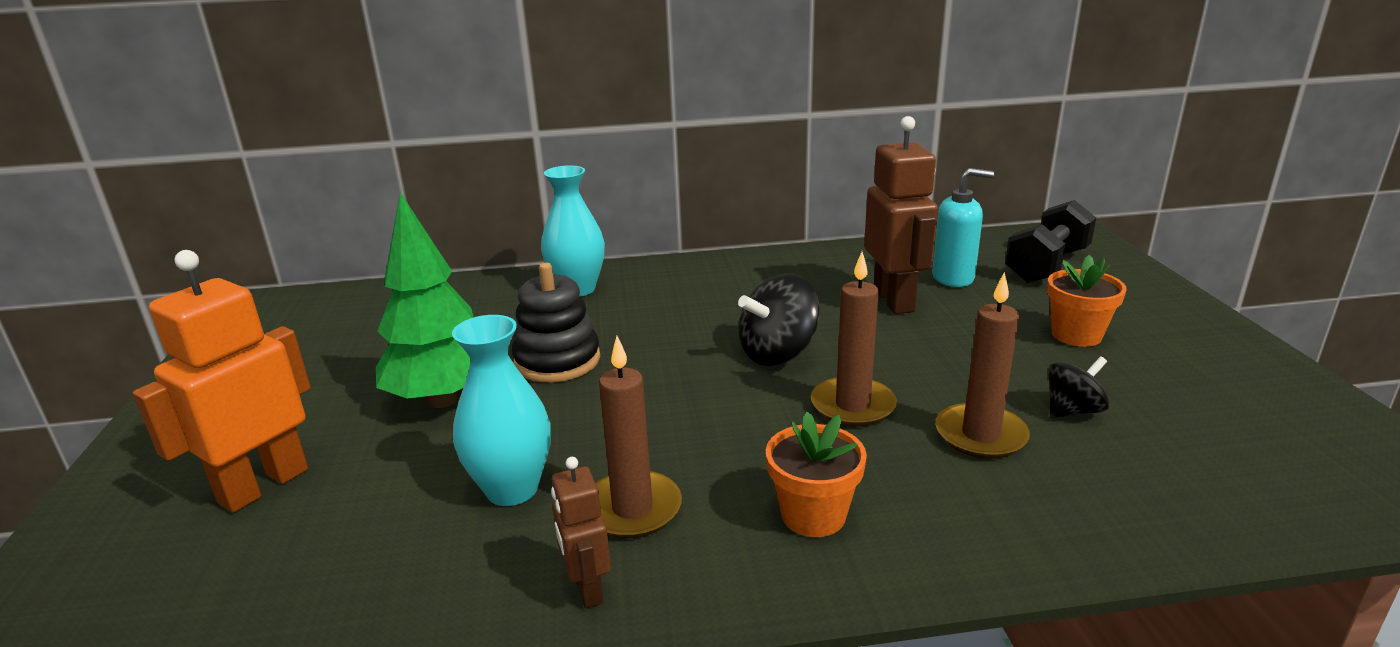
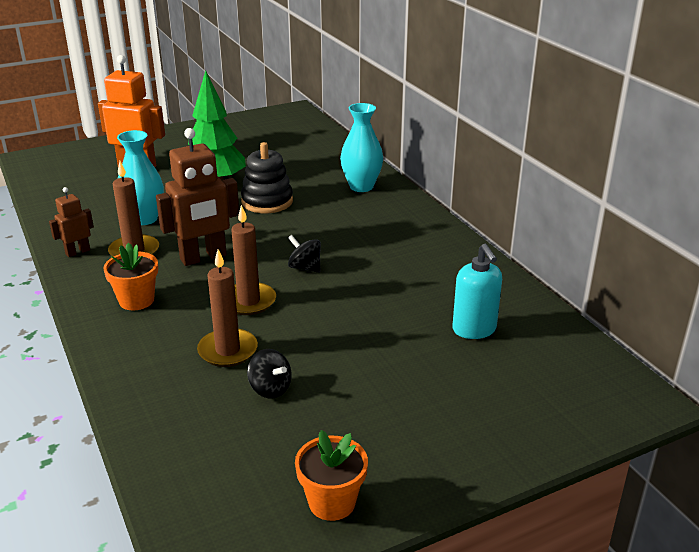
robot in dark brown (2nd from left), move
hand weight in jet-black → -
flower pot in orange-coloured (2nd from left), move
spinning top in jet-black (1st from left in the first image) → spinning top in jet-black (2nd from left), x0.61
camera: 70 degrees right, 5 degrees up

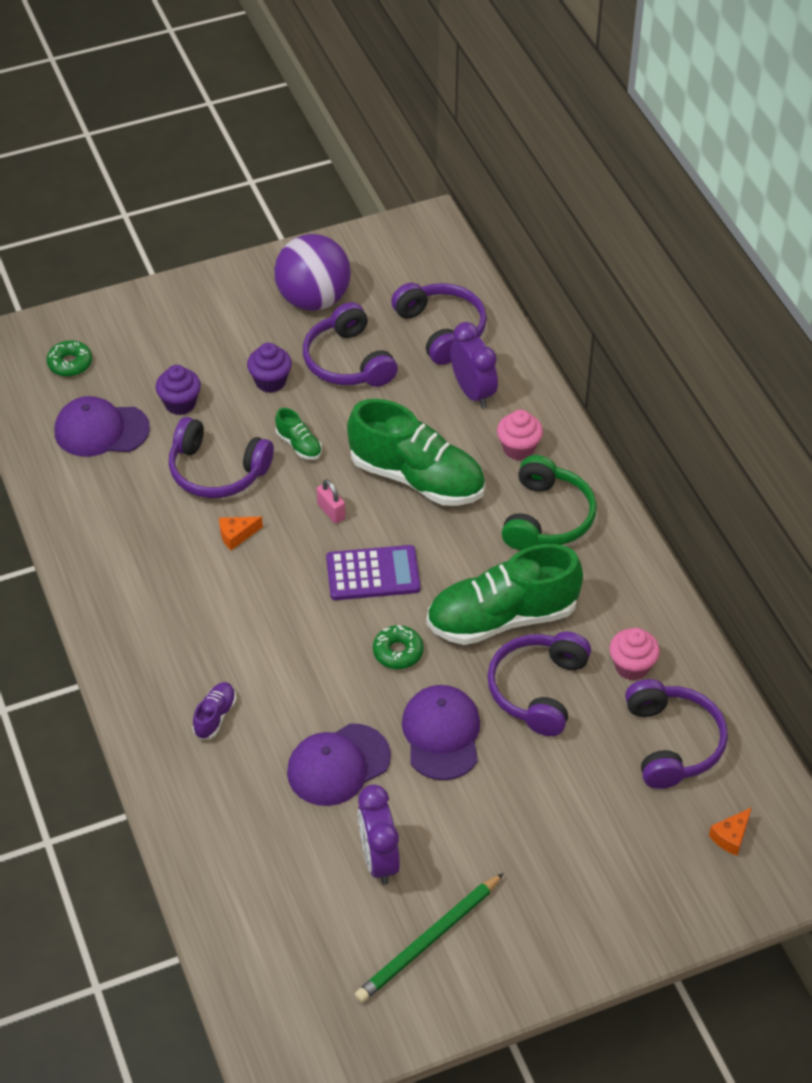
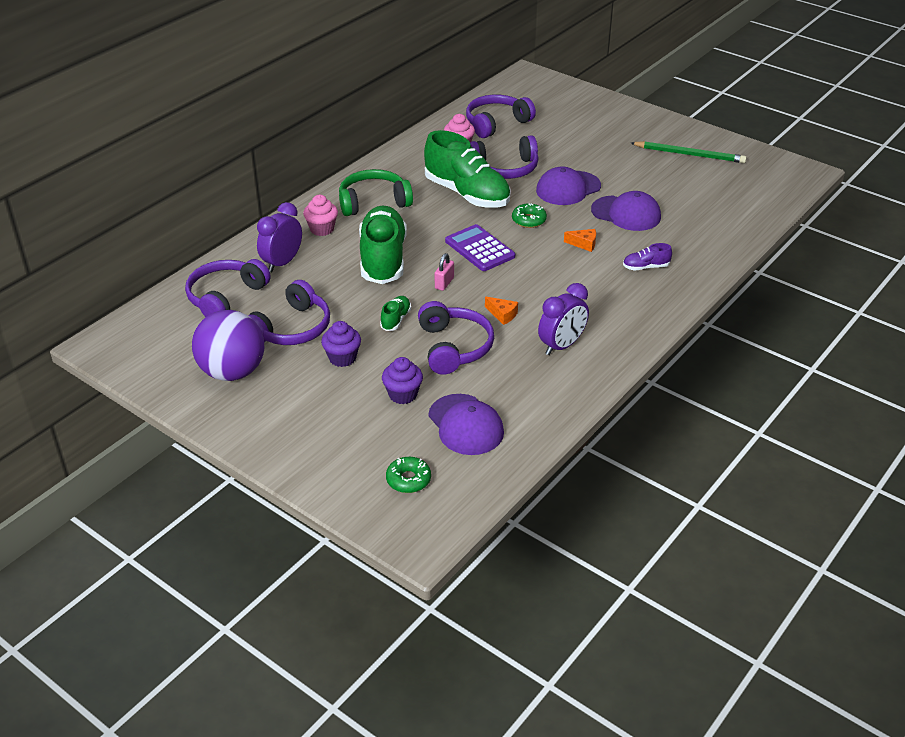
alarm clock in violet (1st from left in the first image) → alarm clock in violet (2nd from left), move
piece of cheese in orange-coloured (2nd from left), move
camera: 120 degrees left, 10 degrees down

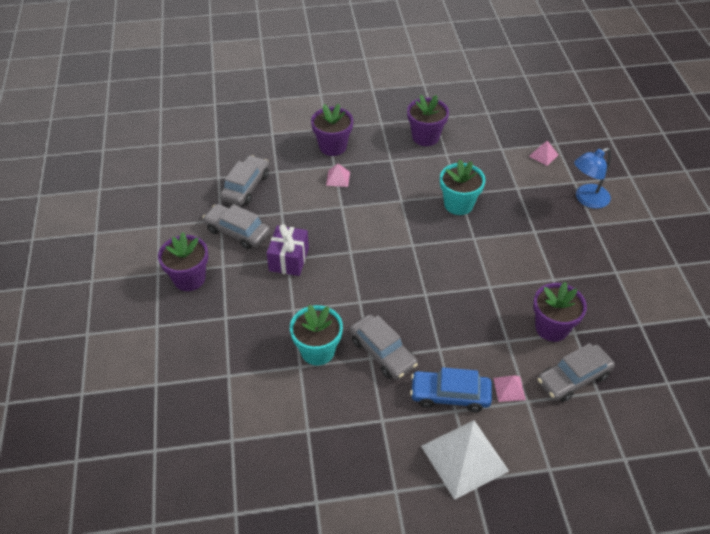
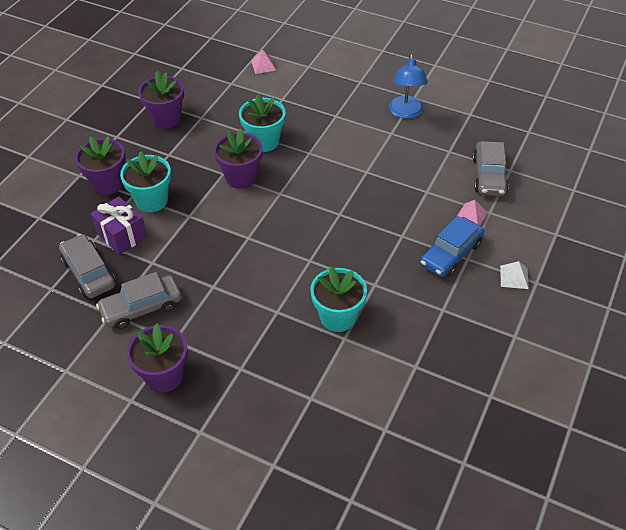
reading lamp in royal blue, move
pyramid in rosy (1st from left) → flower pot in turquoise (1st from left)
gift in violet, move
flower pot in violet (4th from left), move
automobile in ash-grey (3rd from left) → -
pyramid in pure white, x0.46
camera: 55 degrees left, 0 degrees up

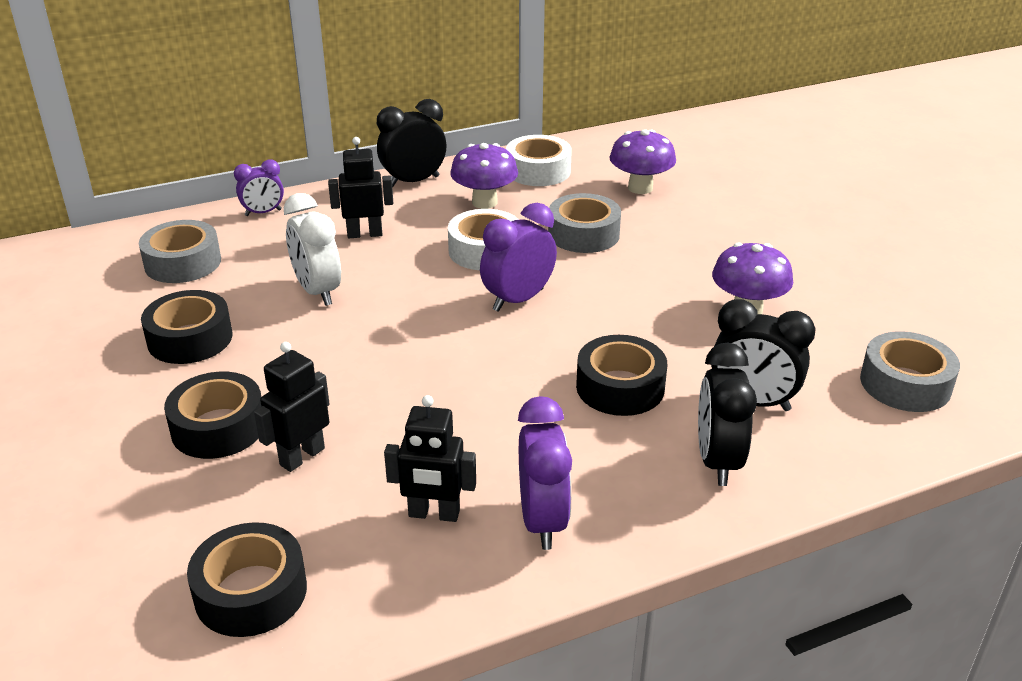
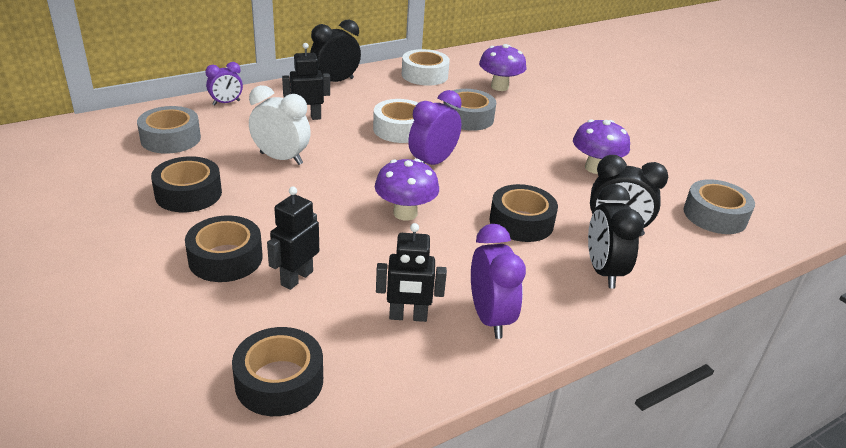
toadstool in violet (1st from left), move
alarm clock in pure white, 150 degrees clockwise
camera: 10 degrees left, 0 degrees up

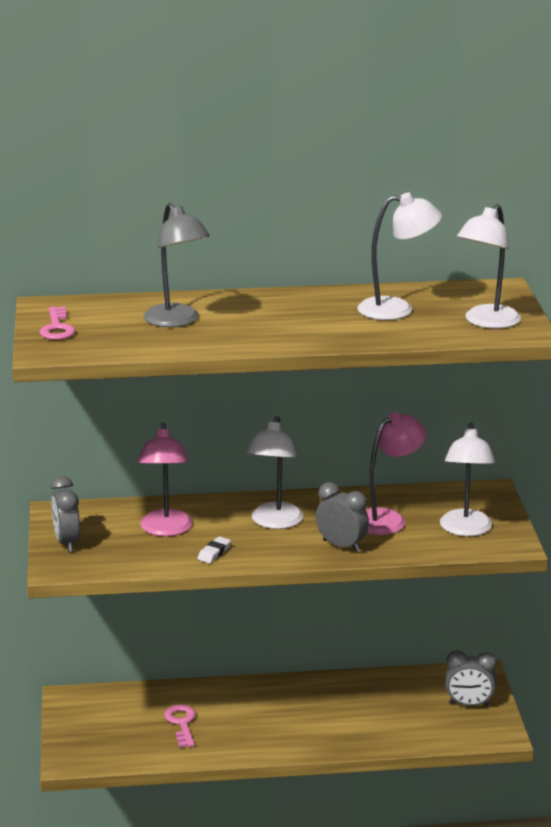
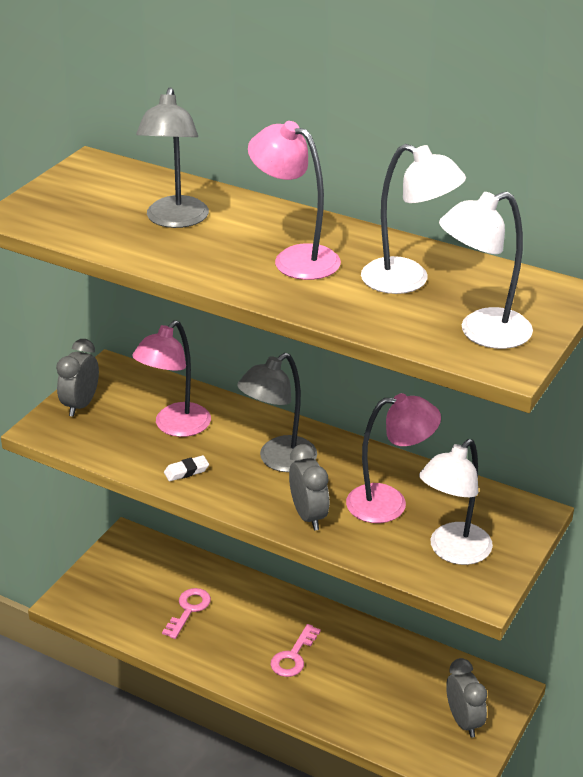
latchkey in rosy (1st from left in the first image) → latchkey in rosy (2nd from left), move
reading lamp in pure white (1st from left) → reading lamp in ash-grey (2nd from left)
alarm clock in ash-grey (3rd from left), 150 degrees counterclockwise
- → reading lamp in rosy (2nd from left)
camera: 35 degrees right, 10 degrees up

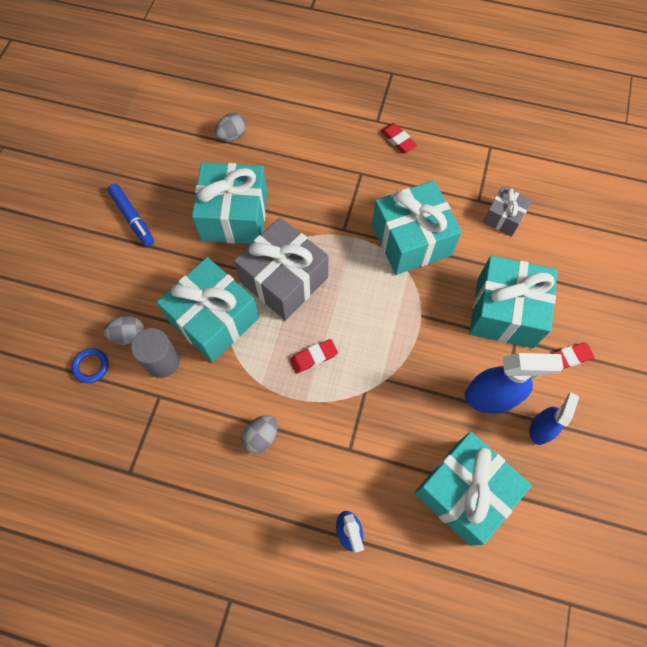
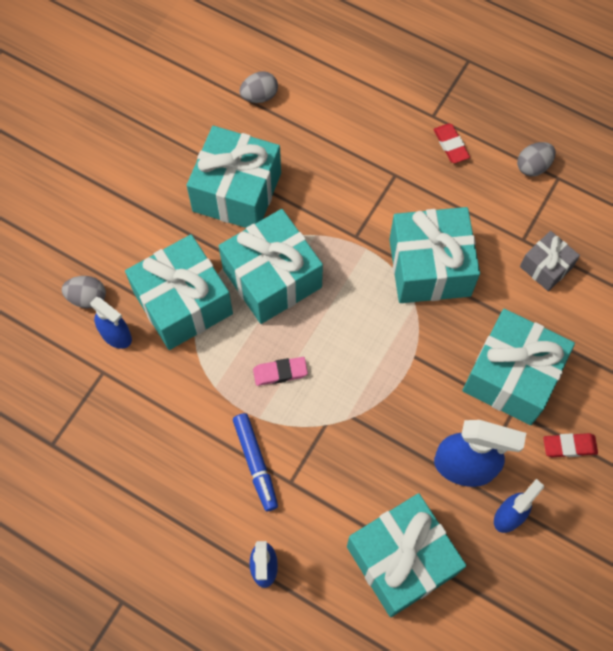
marker in royal blue, move
gift in ash-grey (1st from left) → gift in turquoise (3rd from left)
cylinder shape in ash-grey → spray cleaner in royal blue (1st from left)
eraser in scarlet (1st from left) → eraser in rosy
ring in royal blue → -
egg shape in ash-grey (3rd from left), move
camera: 15 degrees right, 0 degrees up

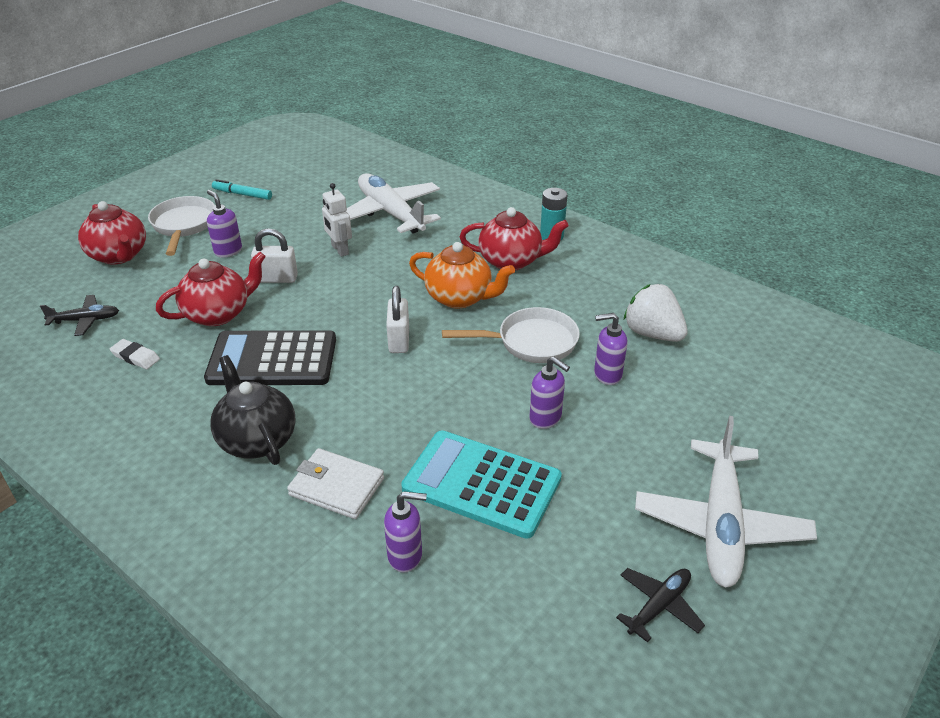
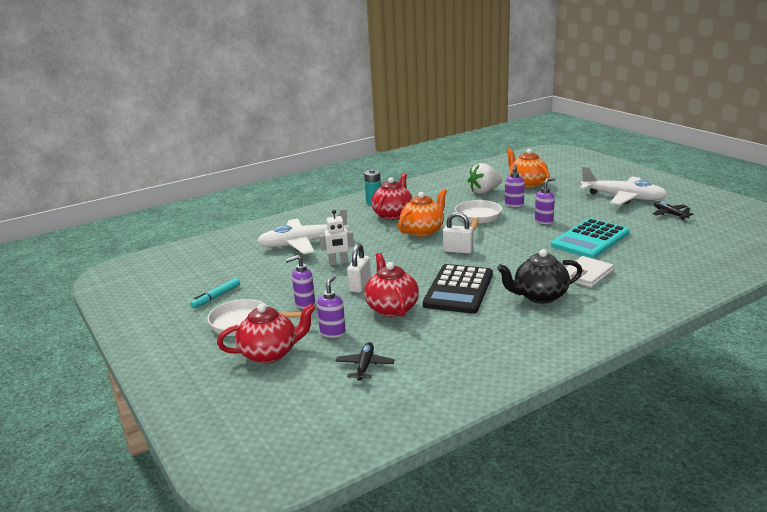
eraser in pure white → -
pump bottle in violet (2nd from left), move
- → teapot in orange-coloured (2nd from left)
camera: 70 degrees left, 15 degrees down

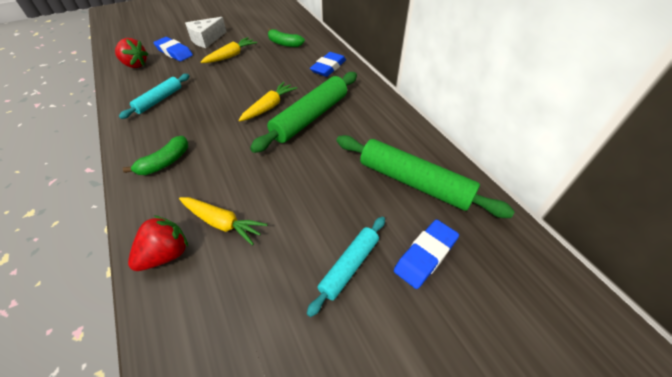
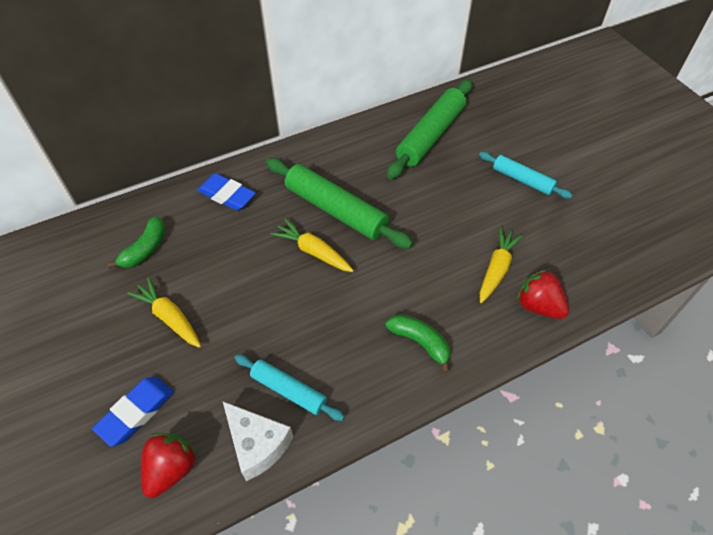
piece of cheese in pure white, move
eraser in royal blue (3rd from left) → -
camera: 90 degrees left, 5 degrees up

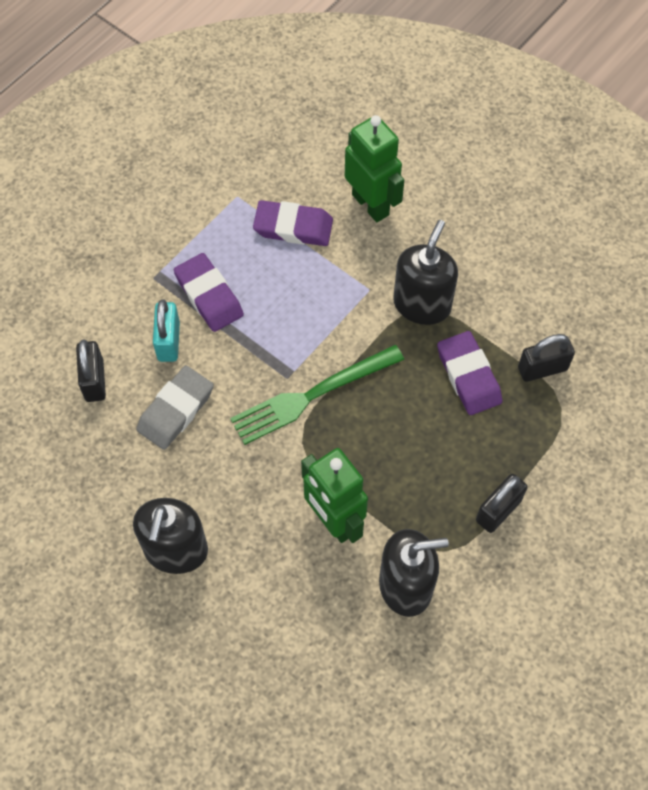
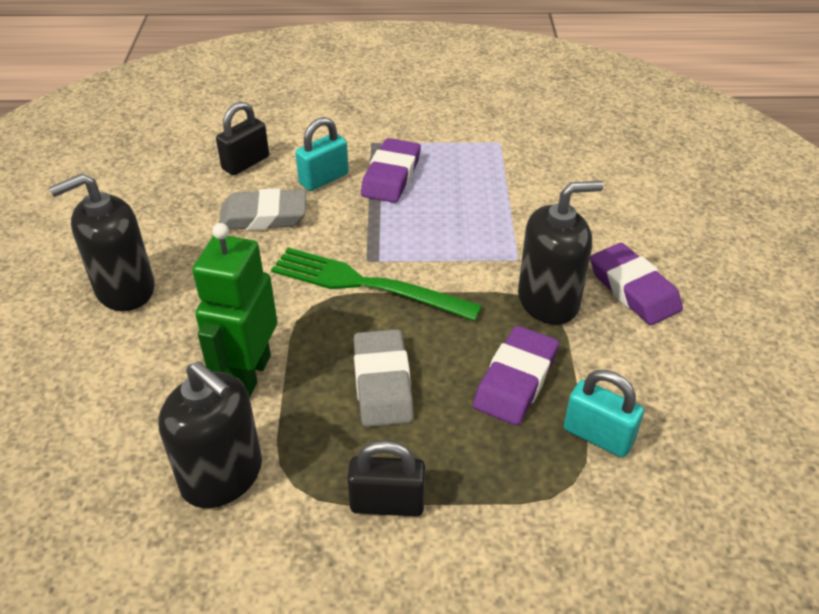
robot in leaf-green (2nd from left) → -
eraser in violet (2nd from left in the first image) → eraser in violet (3rd from left), move
padlock in jet-black (3rd from left) → padlock in turquoise (2nd from left)
- → eraser in ash-grey (2nd from left)
camera: 50 degrees right, 20 degrees down

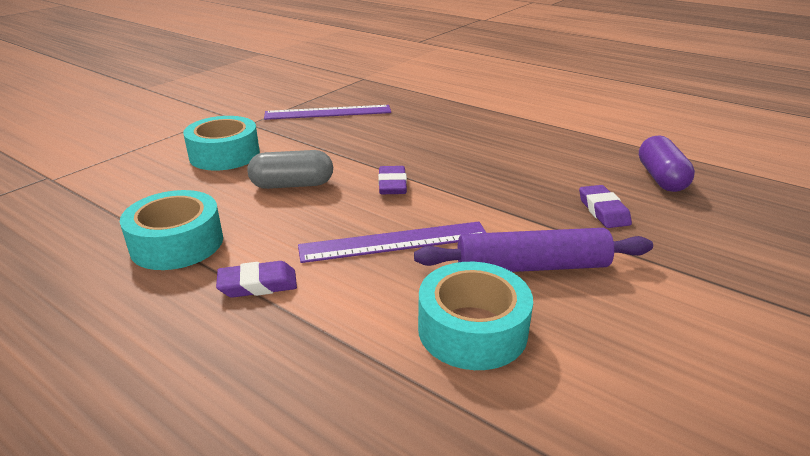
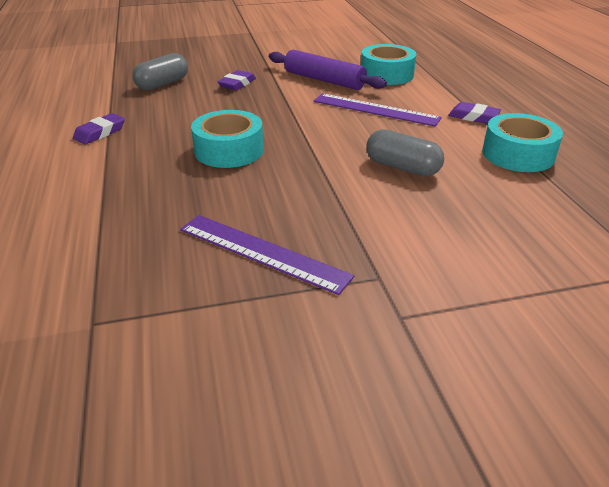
tape in turquoise (2nd from left in the first image) → tape in turquoise (1st from left), move
pill in violet → pill in ash-grey (1st from left)
eraser in violet (2nd from left in the first image) → eraser in violet (1st from left), move
camera: 140 degrees left, 5 degrees up

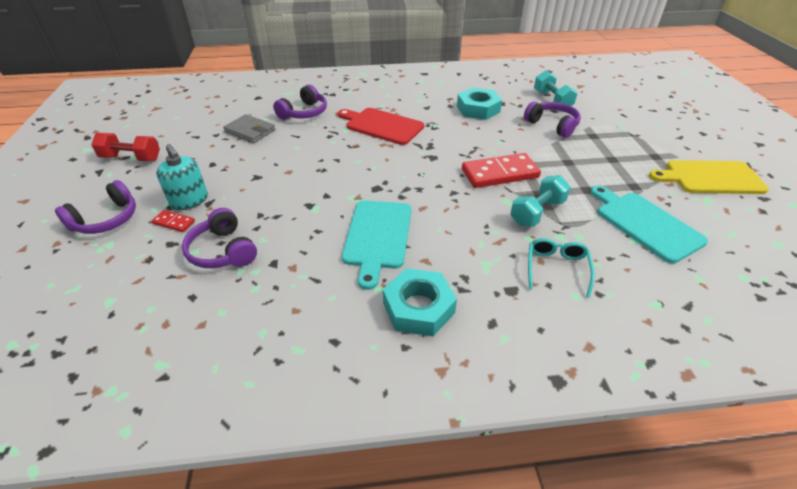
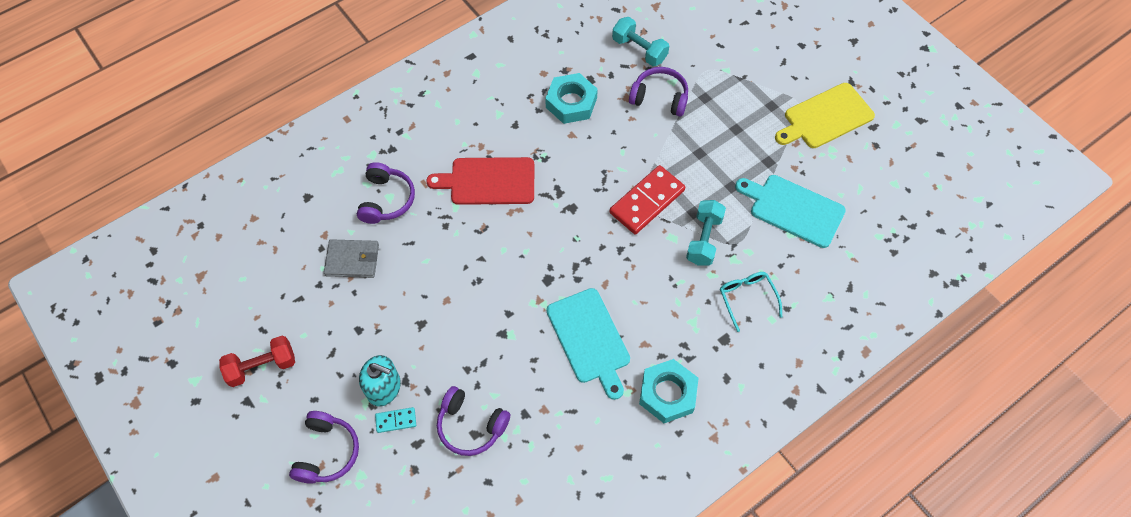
domino in scarlet (1st from left) → domino in turquoise
camera: 30 degrees left, 20 degrees up

